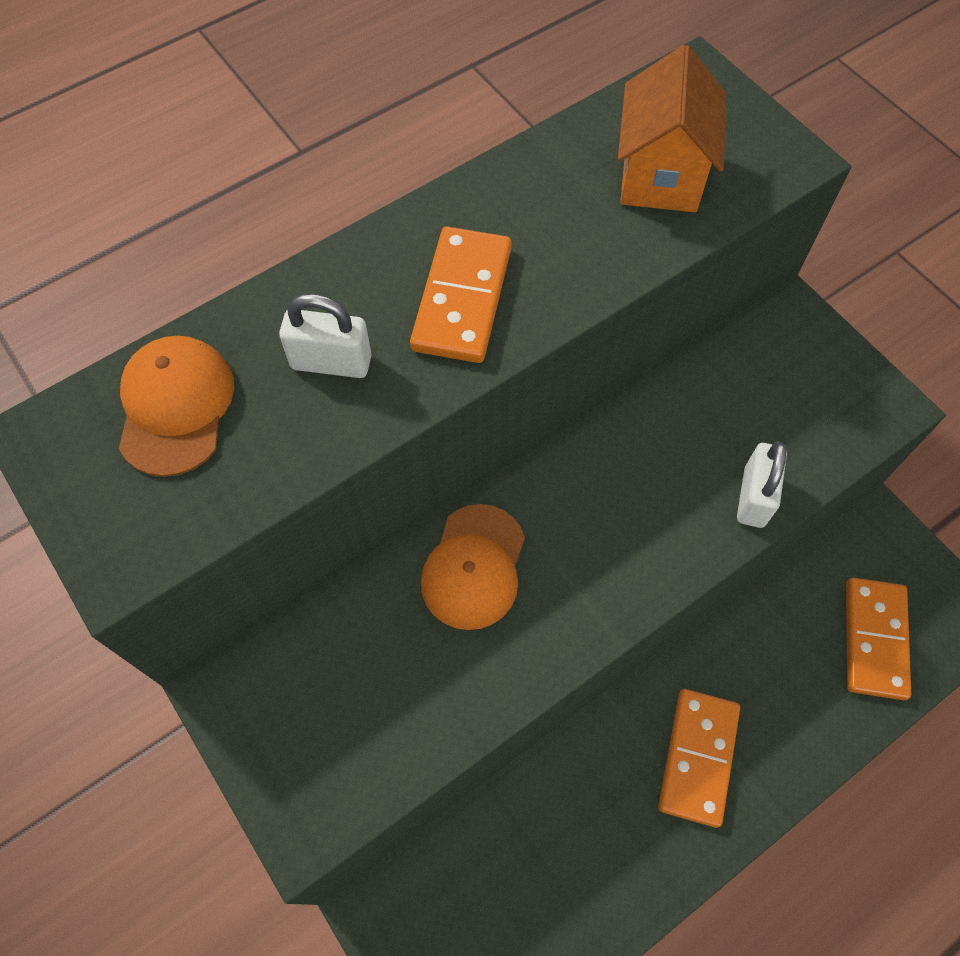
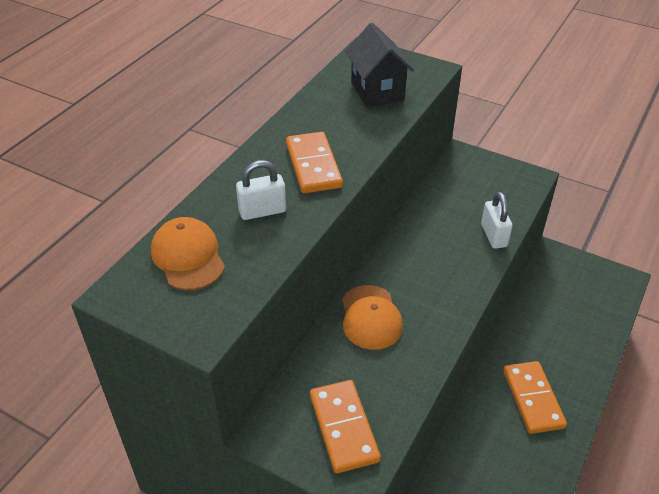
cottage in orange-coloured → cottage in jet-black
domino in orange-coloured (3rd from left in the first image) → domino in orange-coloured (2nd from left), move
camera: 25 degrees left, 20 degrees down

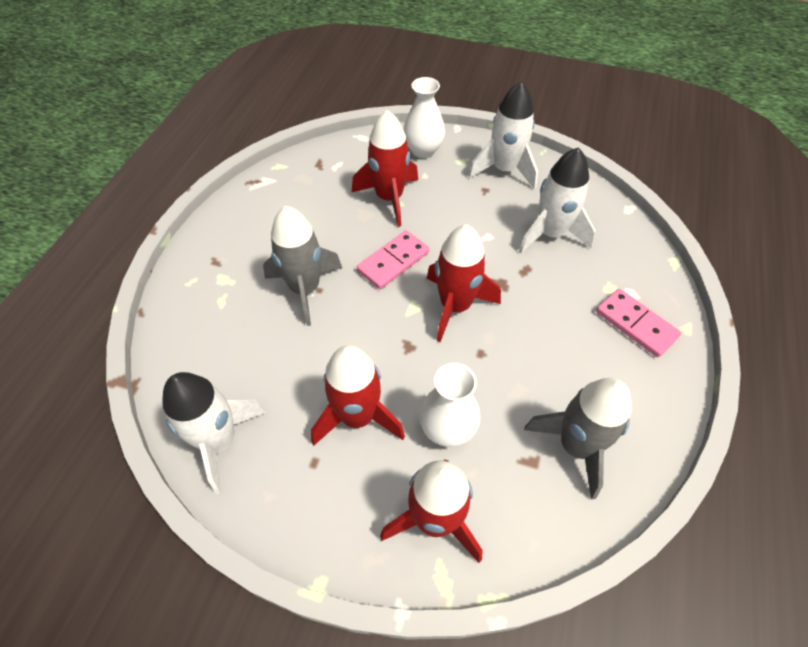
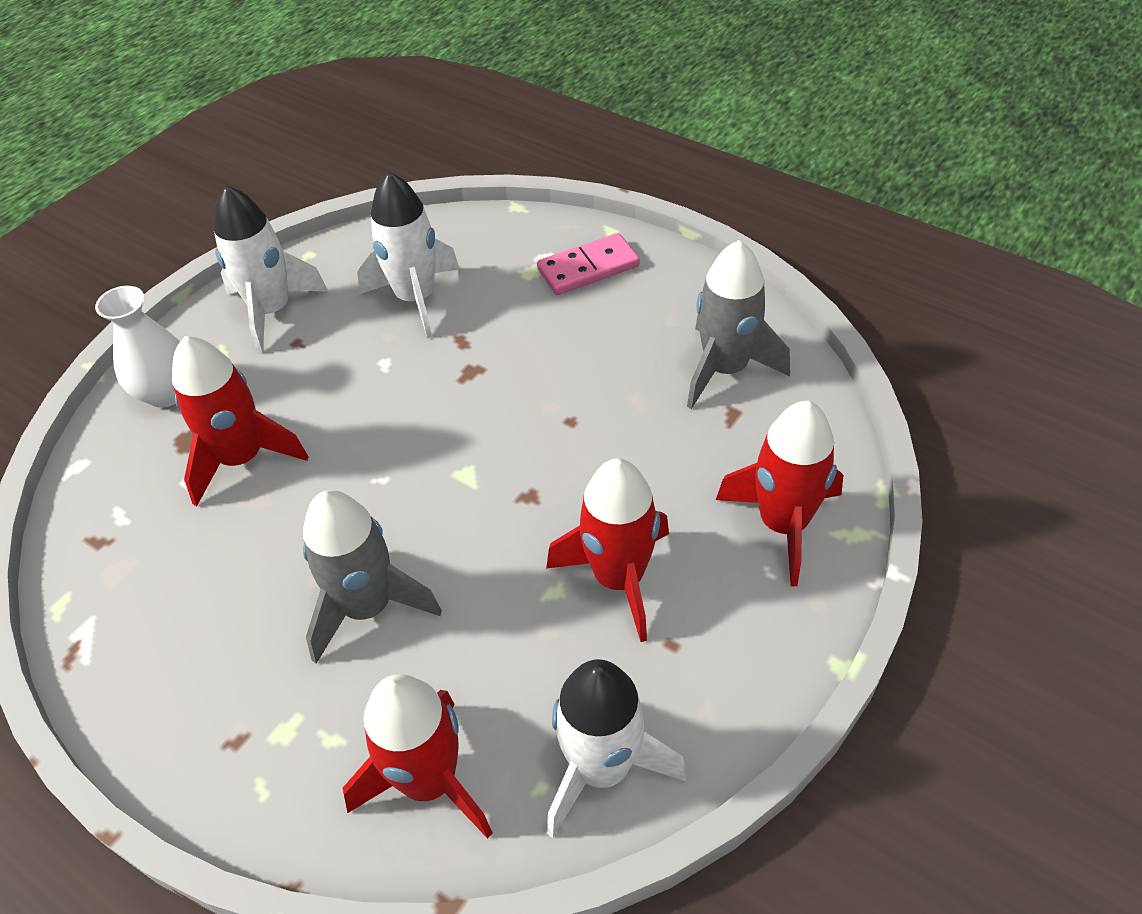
spaceship in scarlet (4th from left in the first image) → spaceship in scarlet (2nd from left), move
domino in rosy (1st from left) → -
tall vase in pure white (2nd from left) → -
camera: 70 degrees left, 5 degrees down

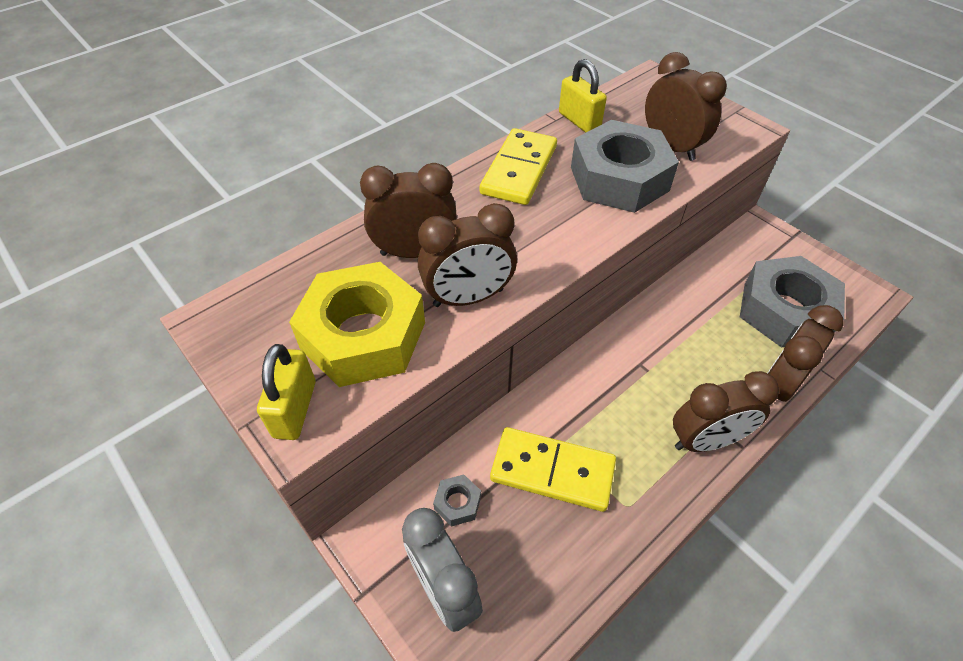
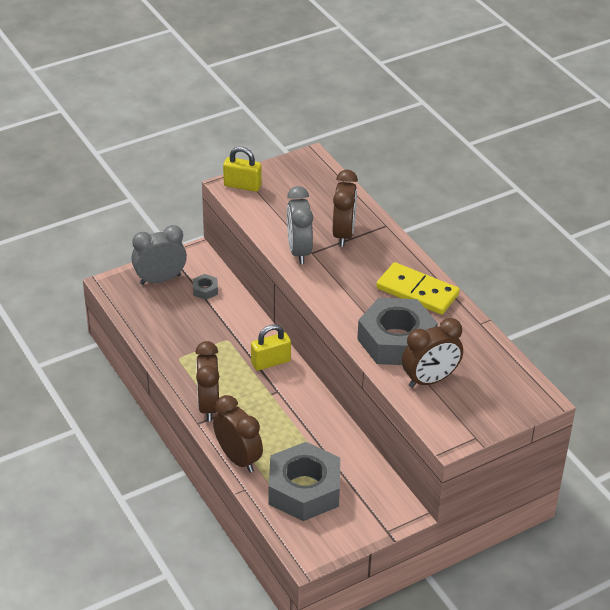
padlock in yellow (2nd from left), move
alarm clock in dark brown (2nd from left) → alarm clock in ash-grey (2nd from left)
hexagon nut in yellow → -
domino in yellow (2nd from left) → -
camera: 100 degrees right, 10 degrees down

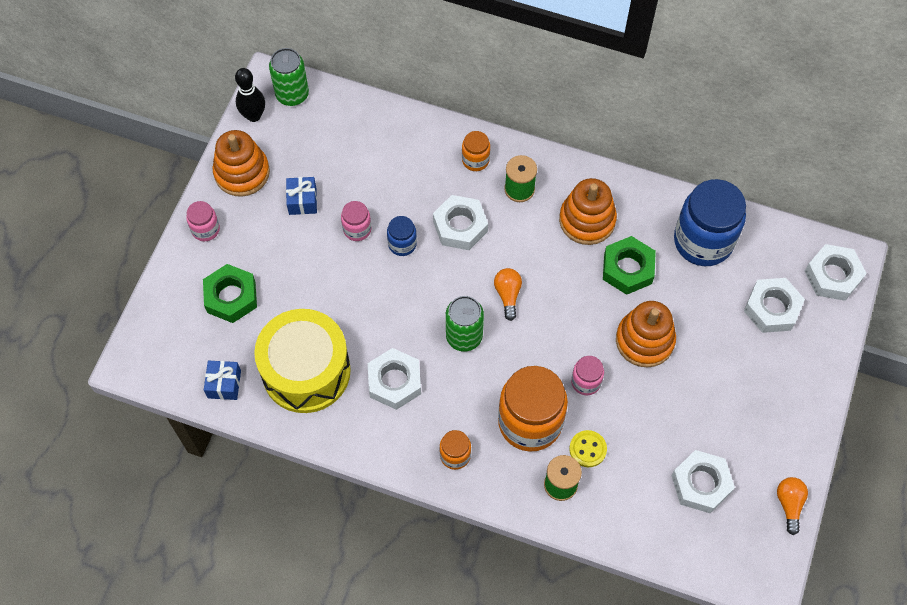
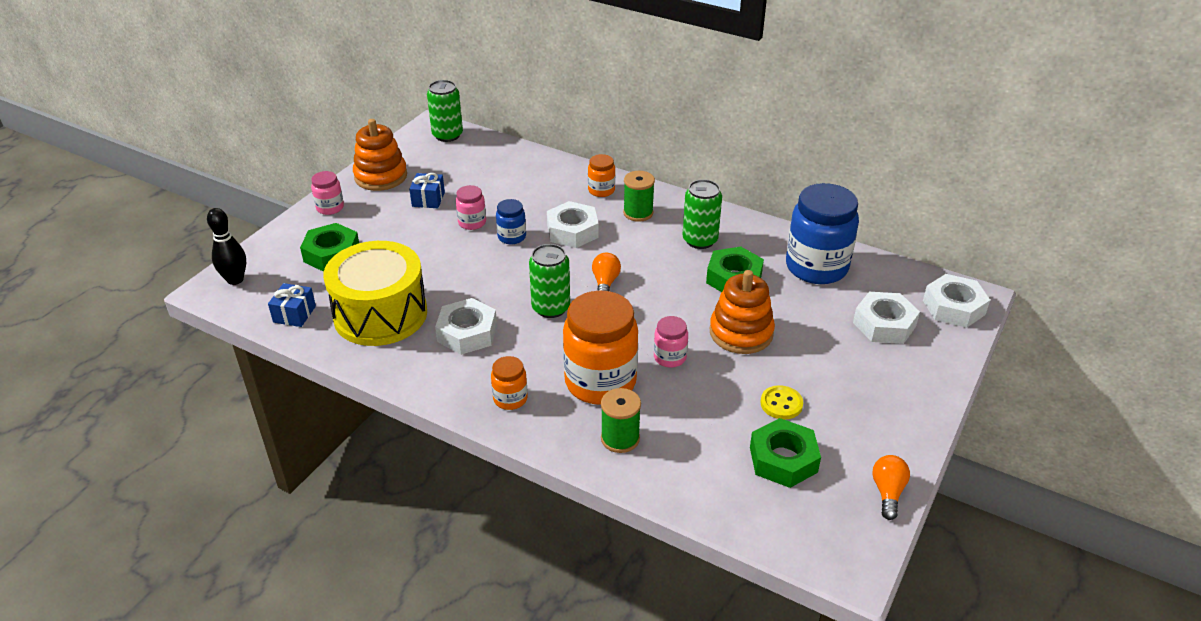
bowling pin in jet-black, move
stacking rings in orange-coloured (2nd from left) → soda can in leaf-green (3rd from left)
shirt button in yellow, move
hexagon nut in pure white (3rd from left) → hexagon nut in leaf-green (3rd from left)
camera: 10 degrees right, 25 degrees down

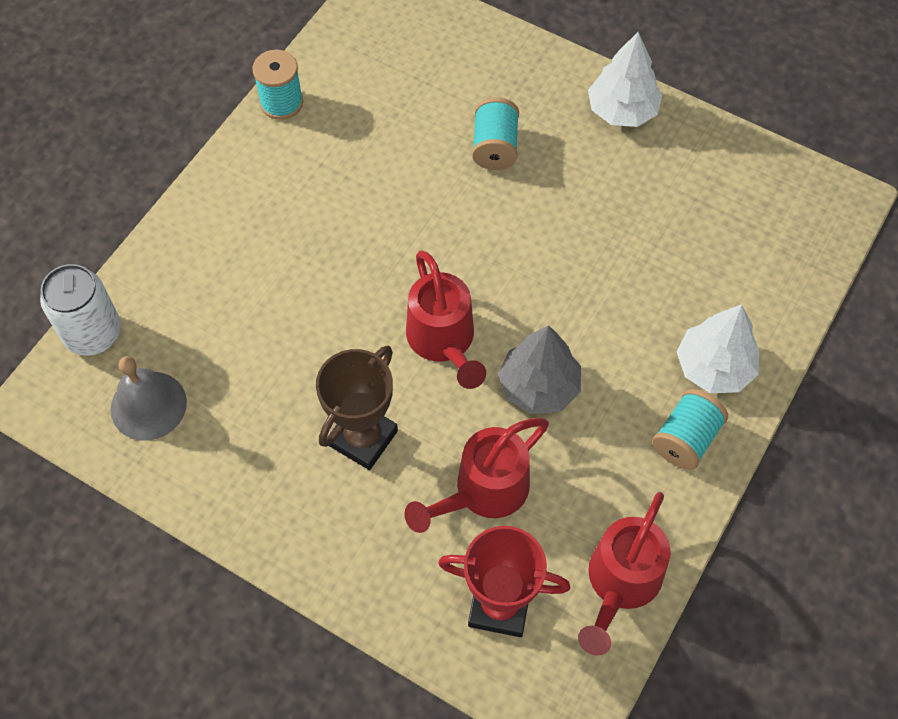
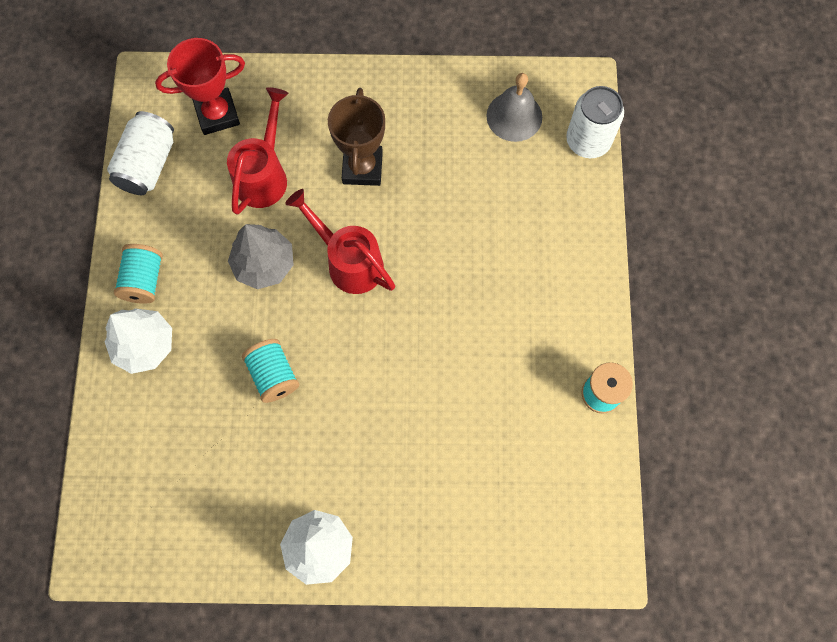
spool in turquoise (2nd from left), move
watering can in scarlet (3rd from left) → soda can in pure white (1st from left)
camera: 150 degrees right, 10 degrees up

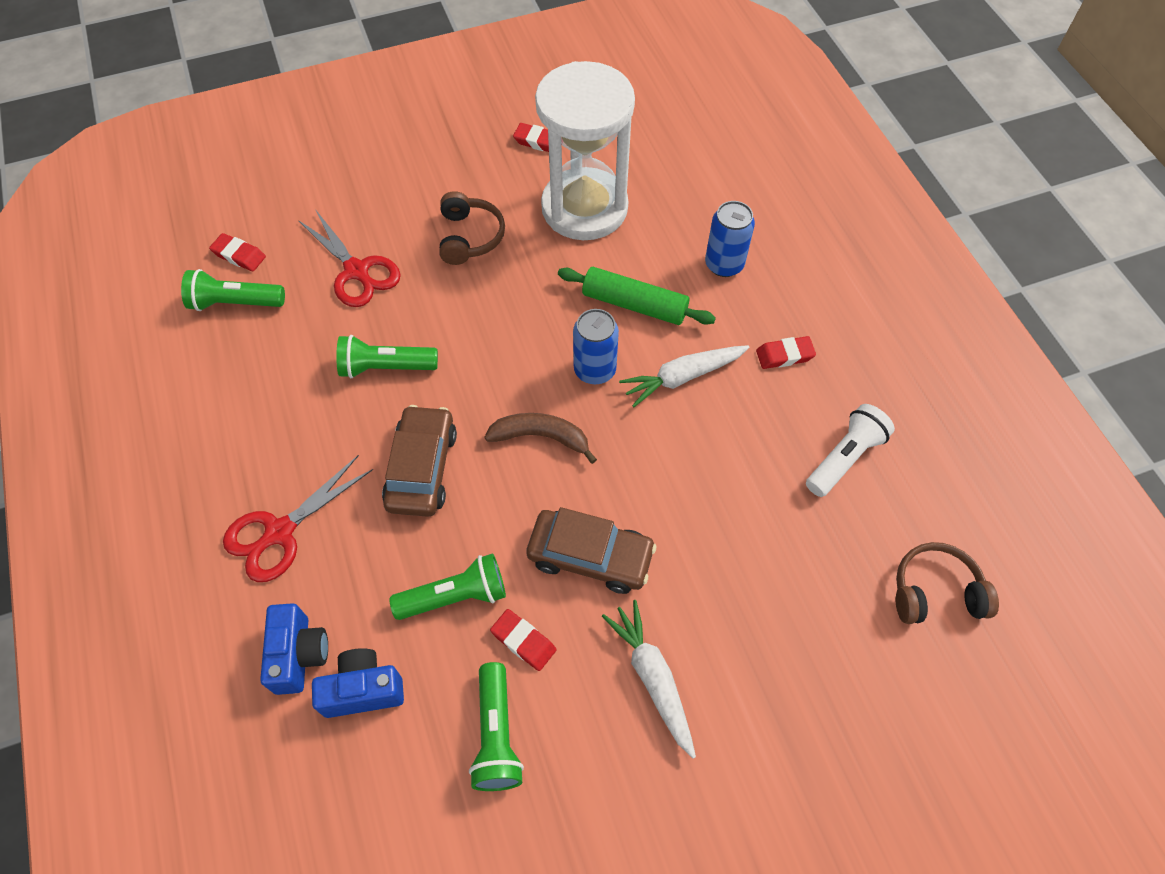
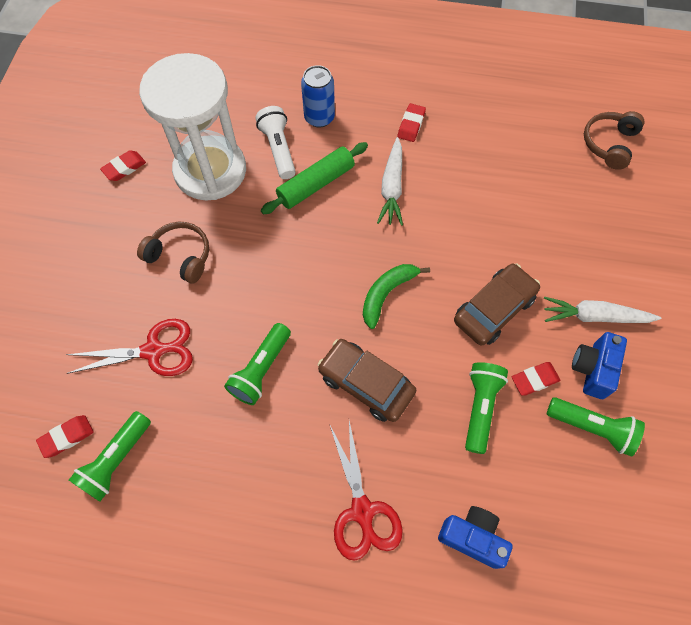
soda can in royal blue (1st from left) → -
pocket torch in pure white, move
banana fruit in dark brown → banana fruit in leaf-green
camera in royal blue (2nd from left), move
camera: 60 degrees left, 5 degrees up

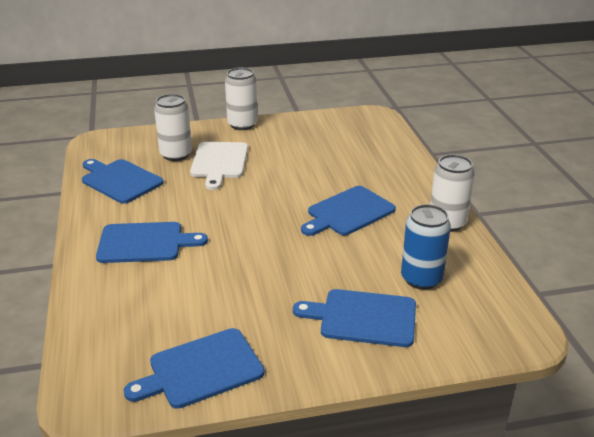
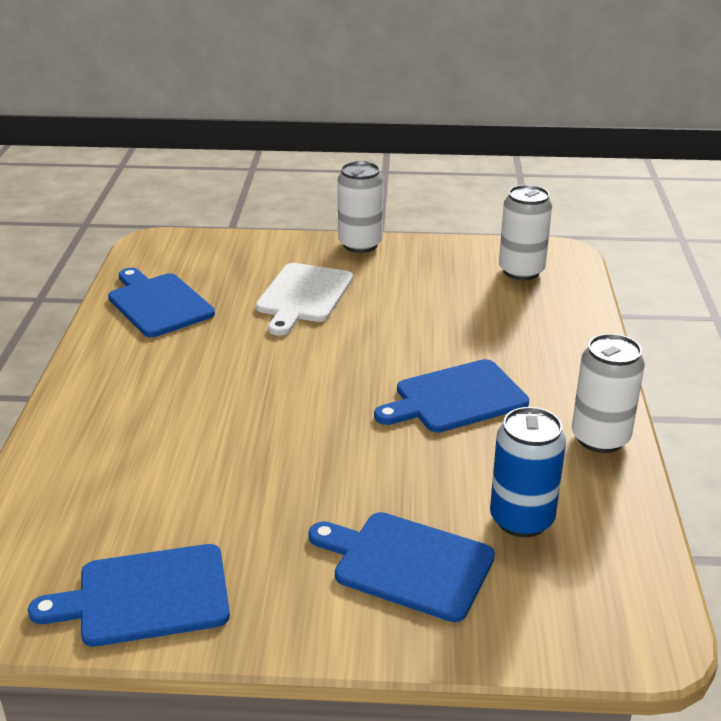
soda can in pure white (1st from left in the first image) → soda can in pure white (2nd from left), move
chopping board in royal blue (2nd from left) → -
camera: 15 degrees right, 0 degrees up

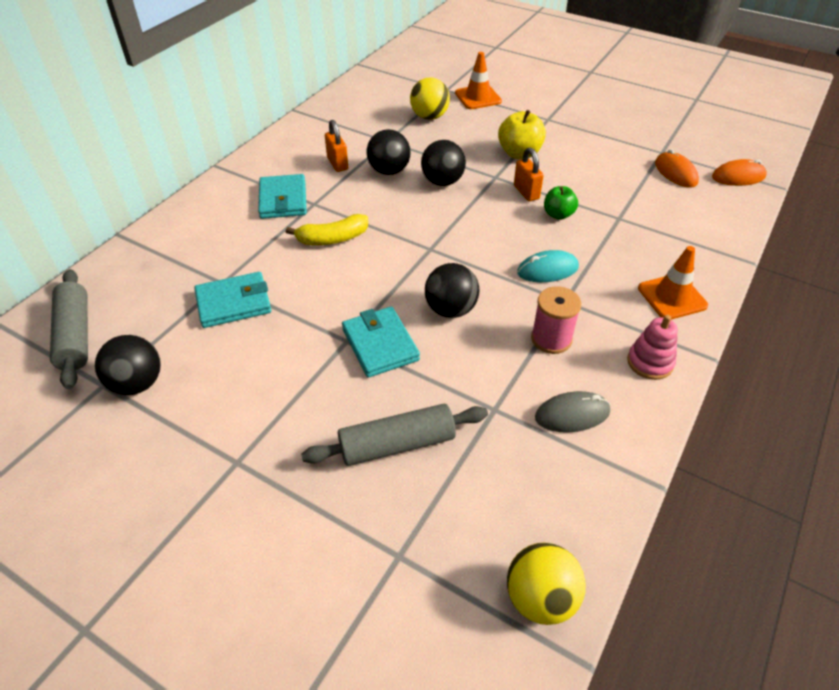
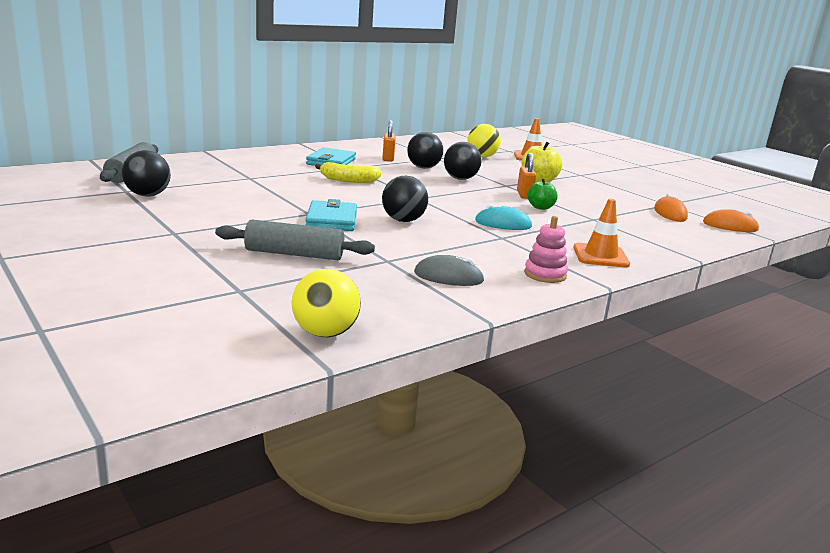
wallet in turquoise (1st from left) → -
spool in rosy → -
camera: 20 degrees right, 25 degrees down

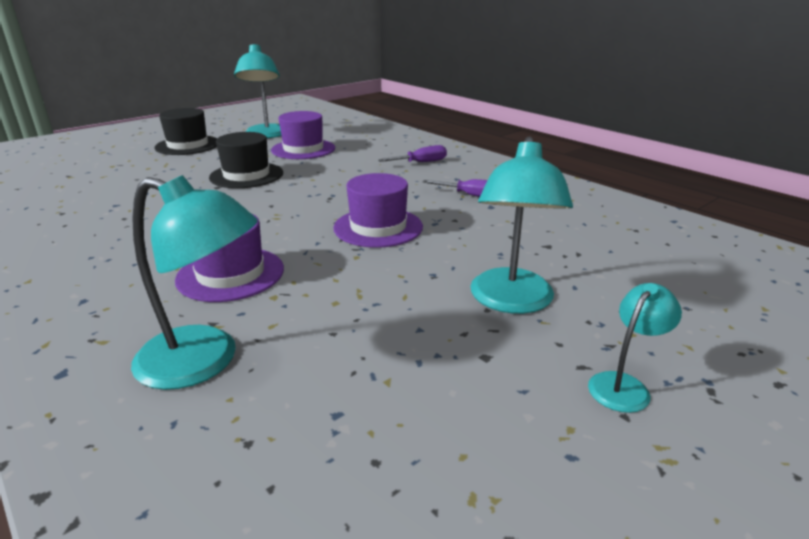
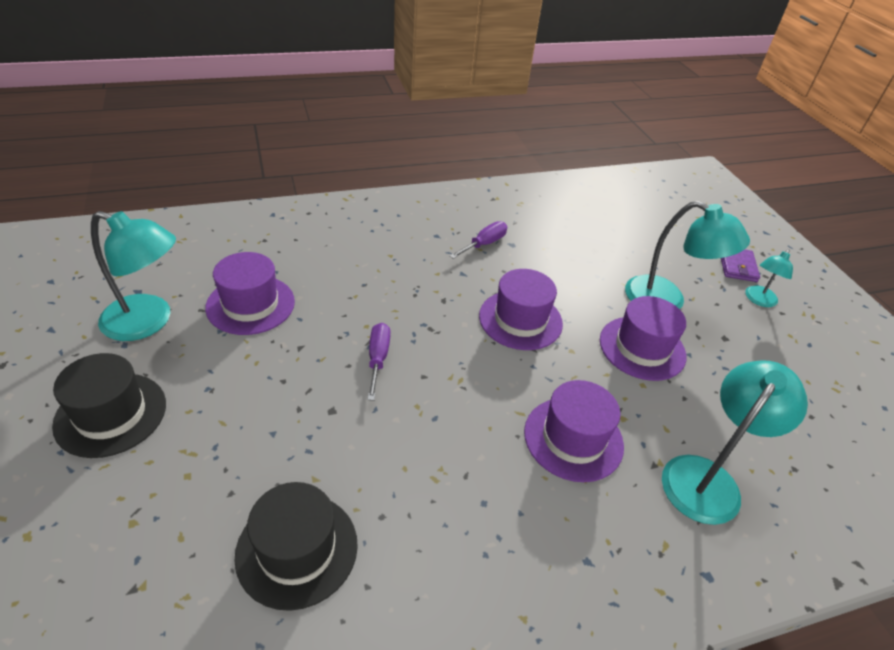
hat in jet-black (2nd from left), move
flat screwdriver in violet (1st from left), move
reading lamp in turquoise (4th from left), 120 degrees counterclockwise
- → wallet in violet
- → hat in violet (4th from left)
camera: 70 degrees left, 15 degrees up

